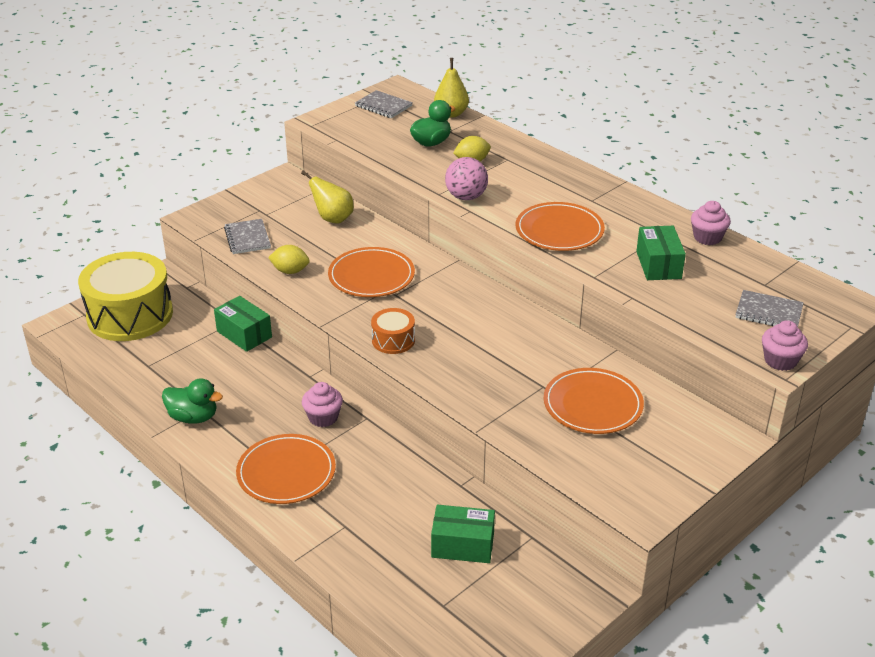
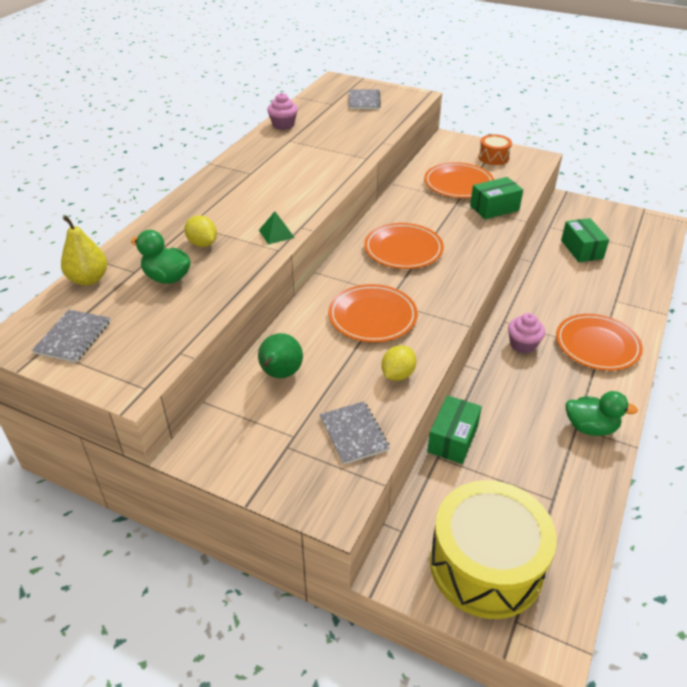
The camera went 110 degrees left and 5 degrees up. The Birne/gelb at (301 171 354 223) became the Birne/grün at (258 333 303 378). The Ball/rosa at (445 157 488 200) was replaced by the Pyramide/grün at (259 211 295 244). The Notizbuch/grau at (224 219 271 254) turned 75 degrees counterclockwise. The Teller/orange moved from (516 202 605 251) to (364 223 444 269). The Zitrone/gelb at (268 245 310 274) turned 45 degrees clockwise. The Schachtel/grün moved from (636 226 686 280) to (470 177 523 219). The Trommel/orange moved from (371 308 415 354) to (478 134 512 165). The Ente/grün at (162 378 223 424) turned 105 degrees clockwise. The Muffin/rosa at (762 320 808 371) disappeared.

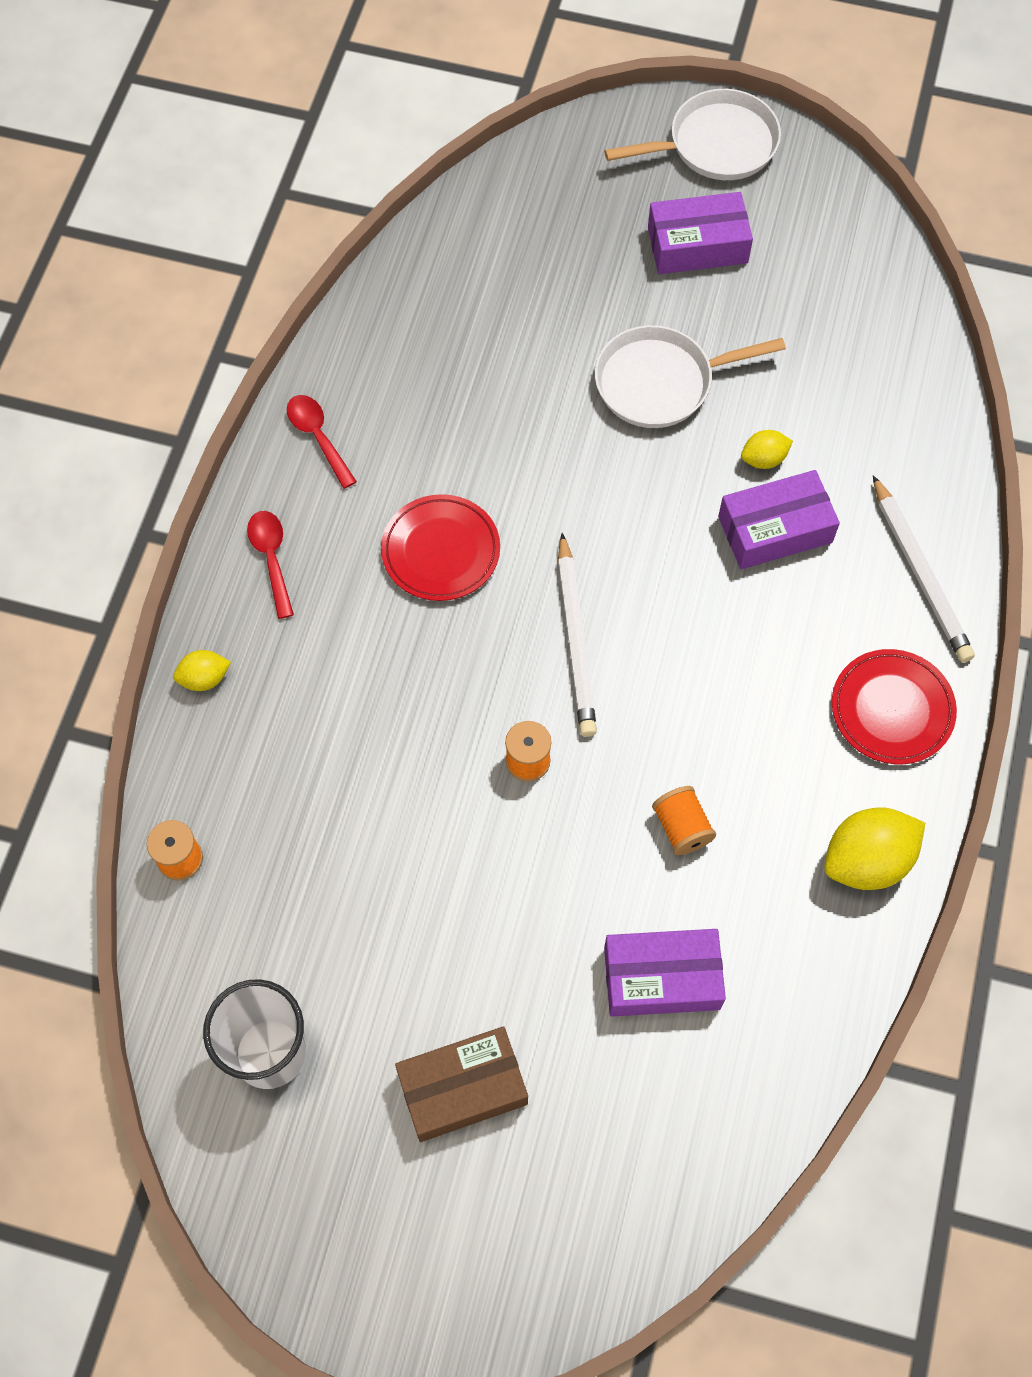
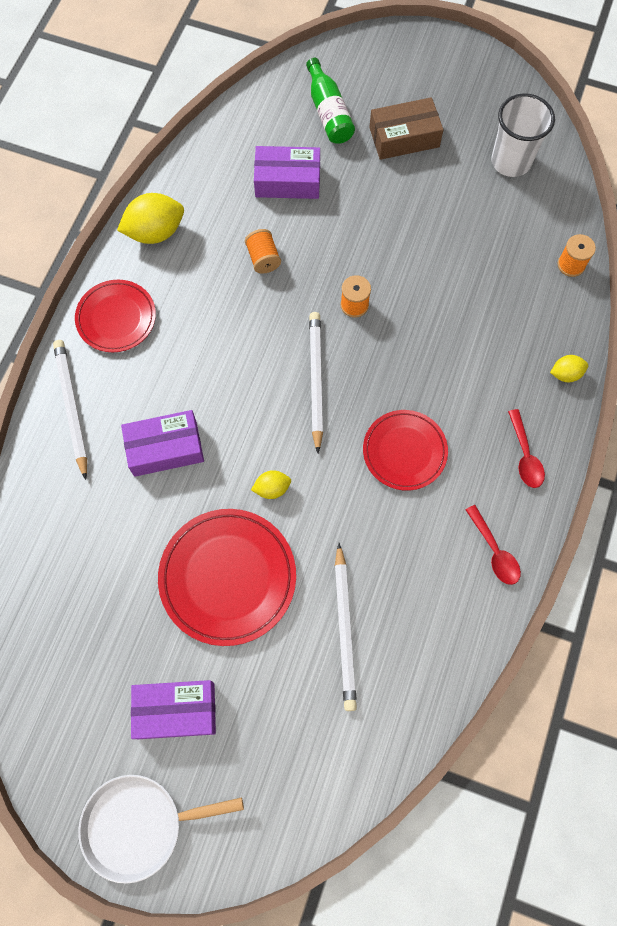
The camera went 175 degrees left and 5 degrees up. The Pfanne/weiß at (595 325 786 428) was replaced by the Teller/rot at (158 509 296 646). The Zitrone/gelb moved from (741 430 793 469) to (251 470 291 499). The Flasche/grün at (306 58 355 144) appeared. The Bleistift/weiß at (335 543 357 711) appeared.

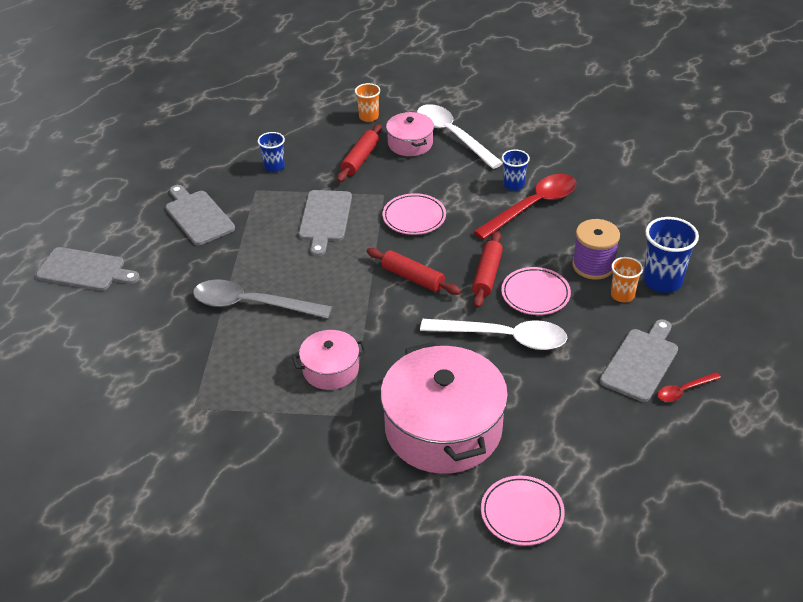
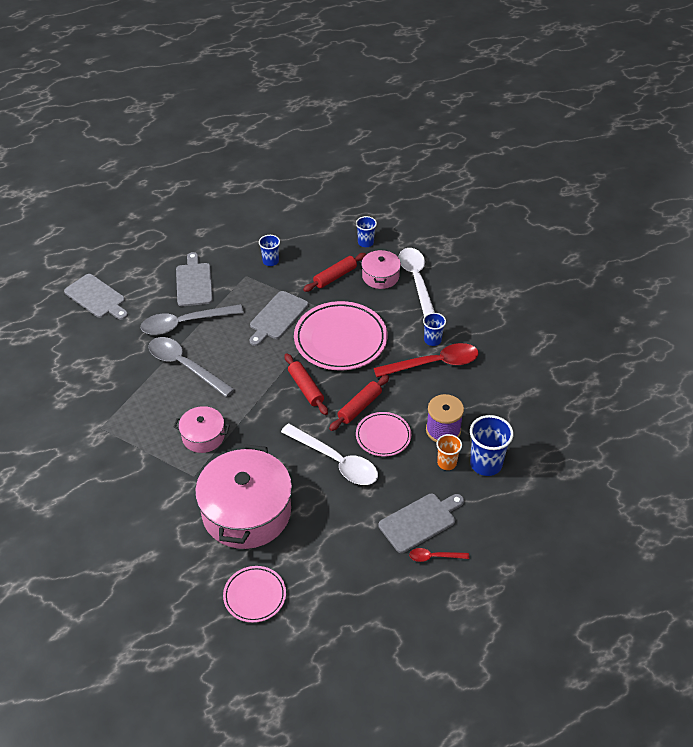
The camera went 25 degrees right and 5 degrees up. The Löffel/grau at (141 304 244 335) appeared. The Teller/rosa at (382 193 446 235) changed to 1.82 times the size. The Becher/orange at (355 83 380 122) became the Becher/blau at (356 216 377 247).

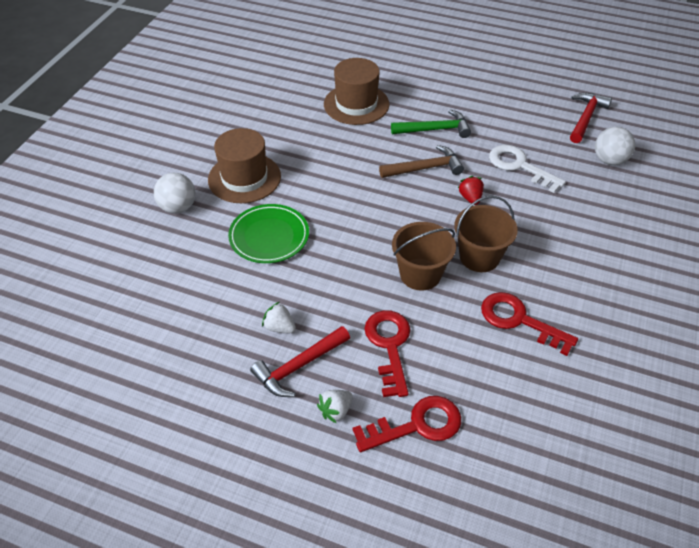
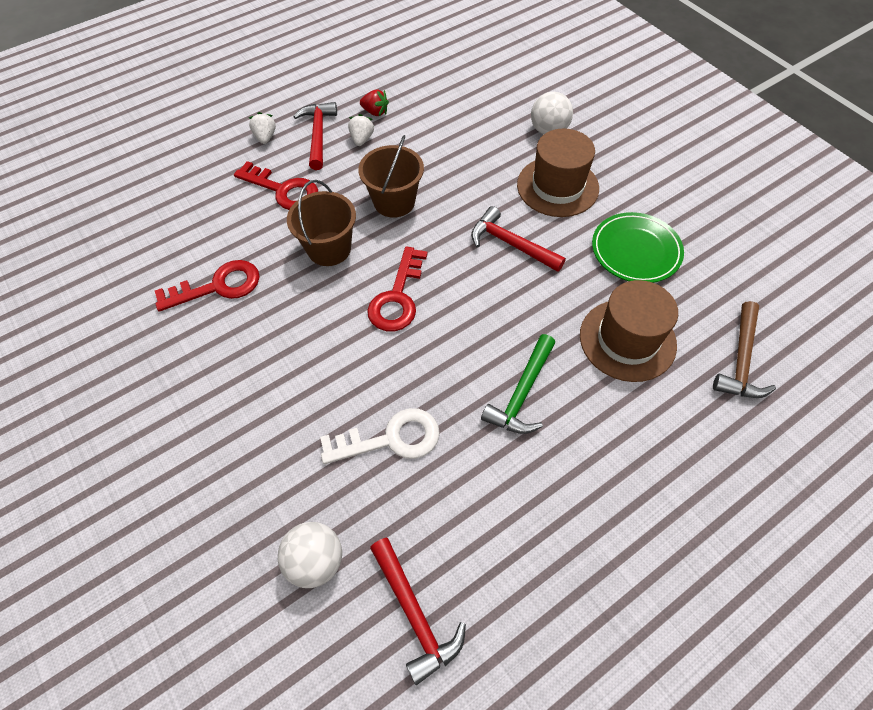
The camera went 125 degrees right and 10 degrees up. The Erdbeere/weiß at (262 302 296 333) turned 60 degrees counterclockwise. The Eimer/braun moved from (454 196 518 272) to (358 135 424 218). The Erdbeere/rot moved from (458 176 484 205) to (360 89 389 116). The Schlüssel/rot moved from (353 396 461 452) to (367 247 428 332). The Hammer/rot at (471 206 566 272) appeared. The Teller/grün moved from (228 204 309 263) to (592 212 684 283). The Hammer/braun moved from (379 145 464 178) to (713 301 776 398).

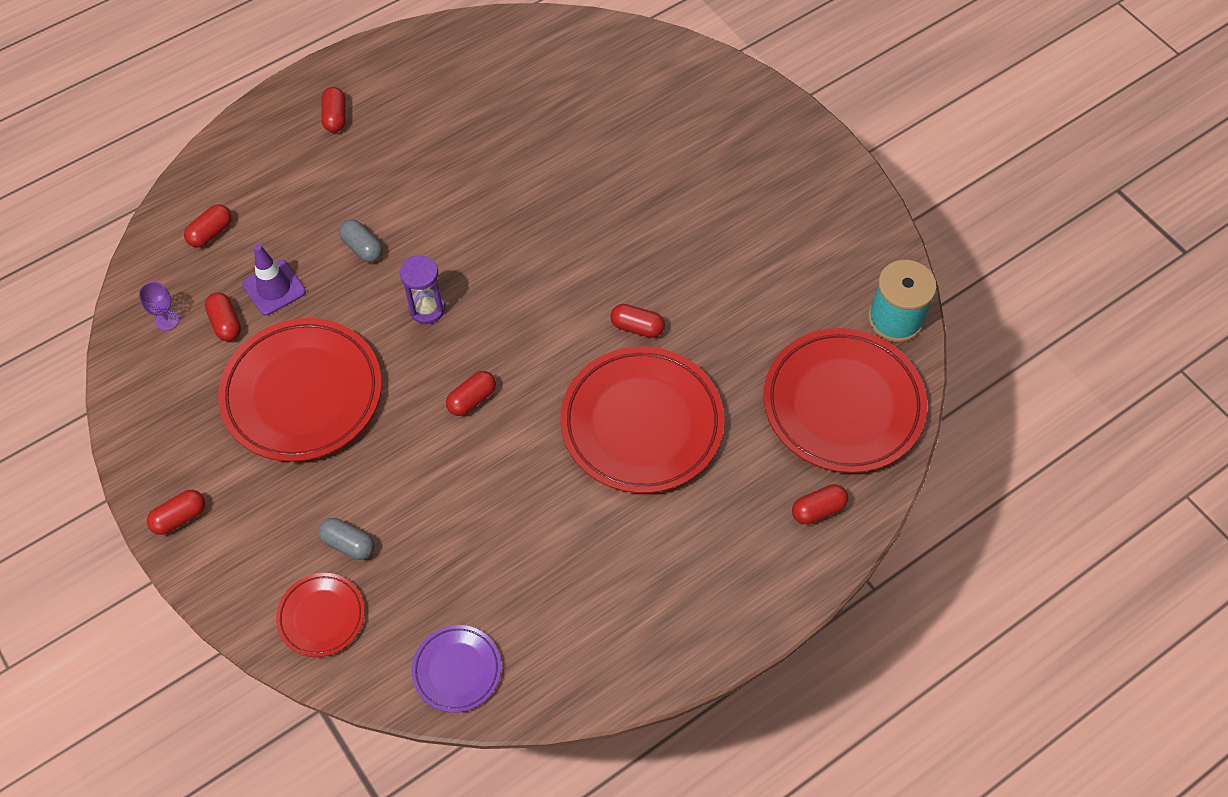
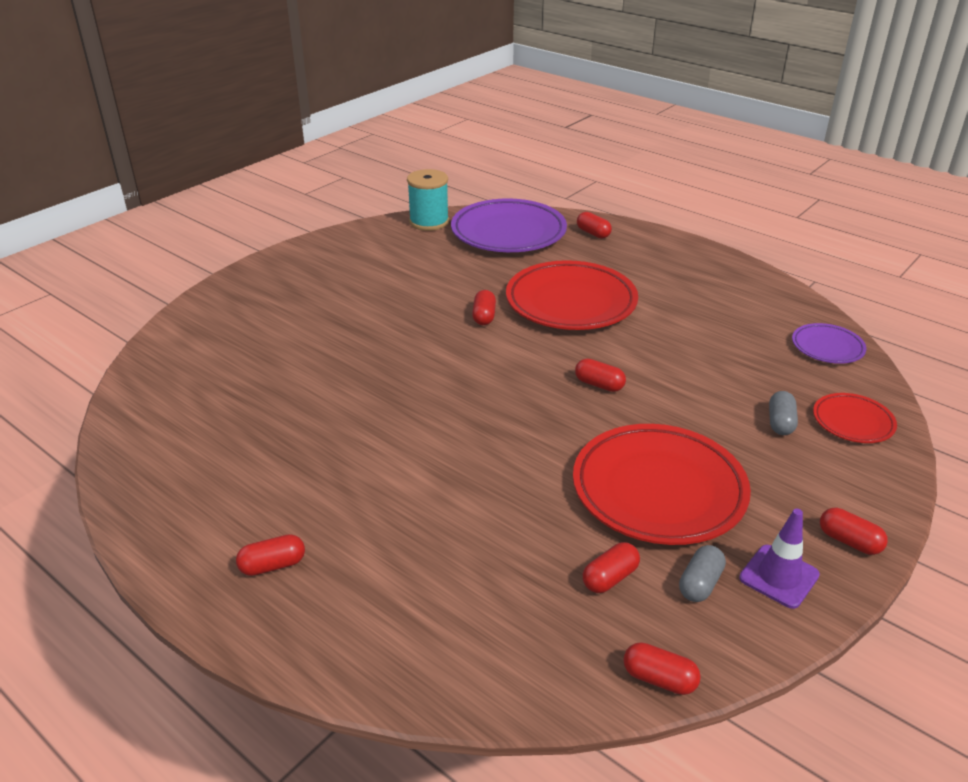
The camera went 105 degrees left and 25 degrees down. The Teller/rot at (764 328 927 473) became the Teller/lila at (451 199 567 252). The Kapsel/rot moved from (184 204 232 248) to (623 642 701 695). The Kapsel/grau moved from (339 219 383 262) to (679 545 726 602). The Leitkegel/lila moved from (242 244 306 315) to (739 509 820 609). The Kelch/lila at (139 282 179 331) disappeared. The Sanduhr/lila at (400 255 445 324) disappeared.

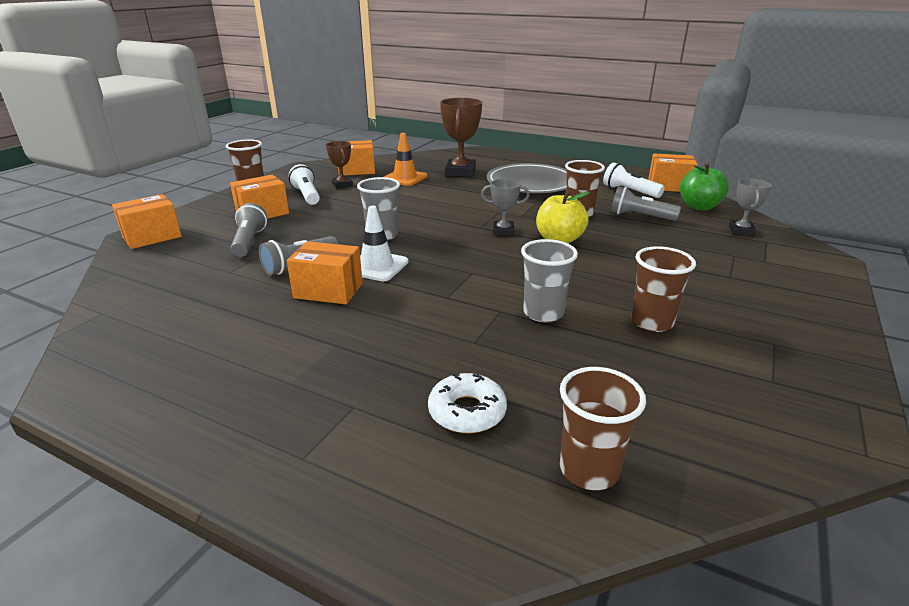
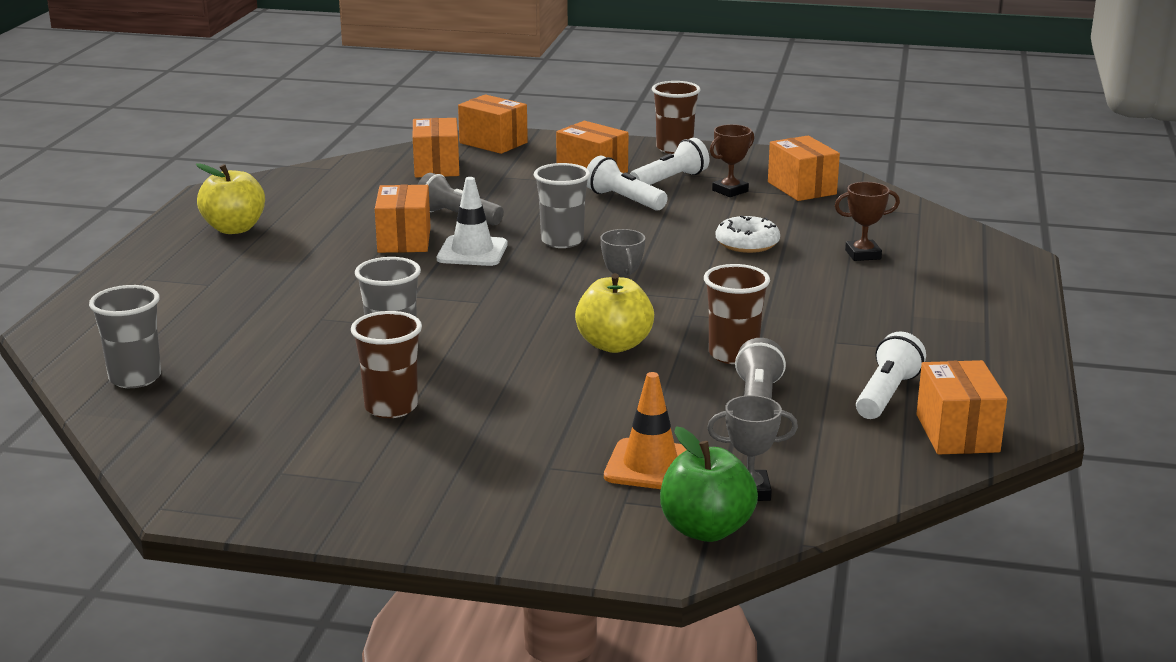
The camera went 75 degrees right and 5 degrees down. The Becher/braun at (560 367 646 490) became the Becher/grau at (89 285 161 388). The Apfel/gelb at (196 163 265 234) appeared. The Schachtel/orange at (413 118 459 177) appeared. The Taschenlampe/weiß at (587 156 667 210) appeared. The Leitkegel/orange moved from (384 133 428 186) to (604 372 687 489). The Apfel/grün moved from (680 163 729 211) to (660 426 758 542). The Donut/weiß moved from (428 372 507 433) to (716 215 780 253). The Pokal/braun at (440 98 482 177) changed to 0.57 times the size. The Taschenlampe/grau at (231 203 267 257) disappeared. The Teller/grau at (487 163 567 193) disappeared.

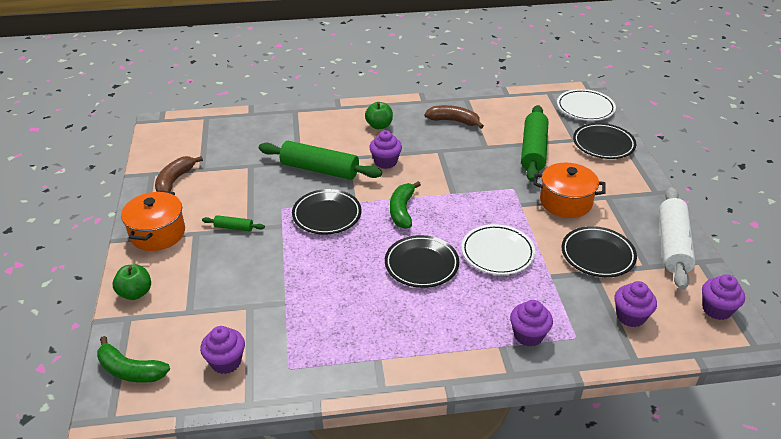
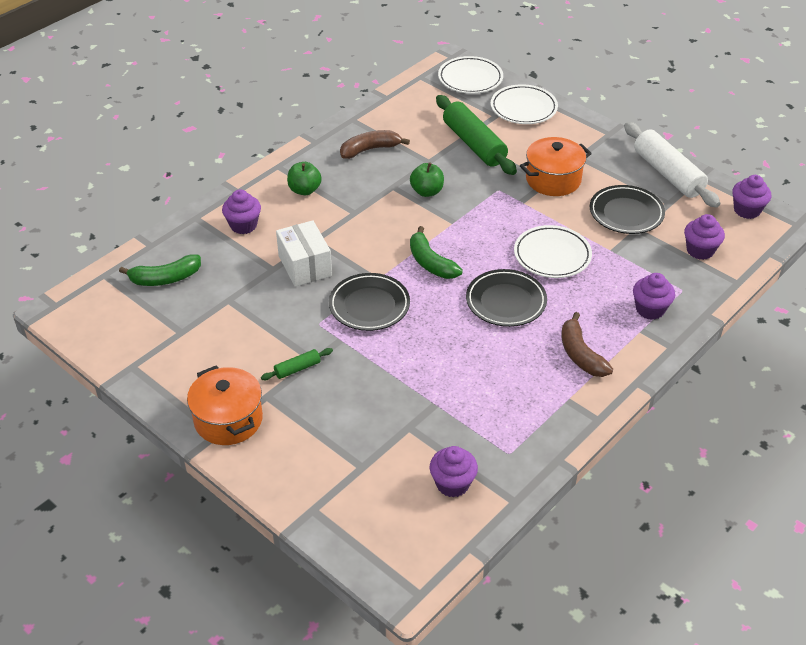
The camera went 40 degrees left and 5 degrees up. The Banane/grün moved from (97 336 170 383) to (119 254 201 286). The Muffin/lila moved from (369 130 402 169) to (222 189 261 234). The Nudelholz/grün at (259 141 382 180) was replaced by the Schachtel/weiß at (276 220 332 287). The Apfel/grün moved from (113 264 151 300) to (410 162 444 197). The Teller/schwarz at (573 123 636 159) became the Teller/weiß at (491 84 558 124). The Banane/braun moved from (155 156 203 192) to (562 312 613 377).

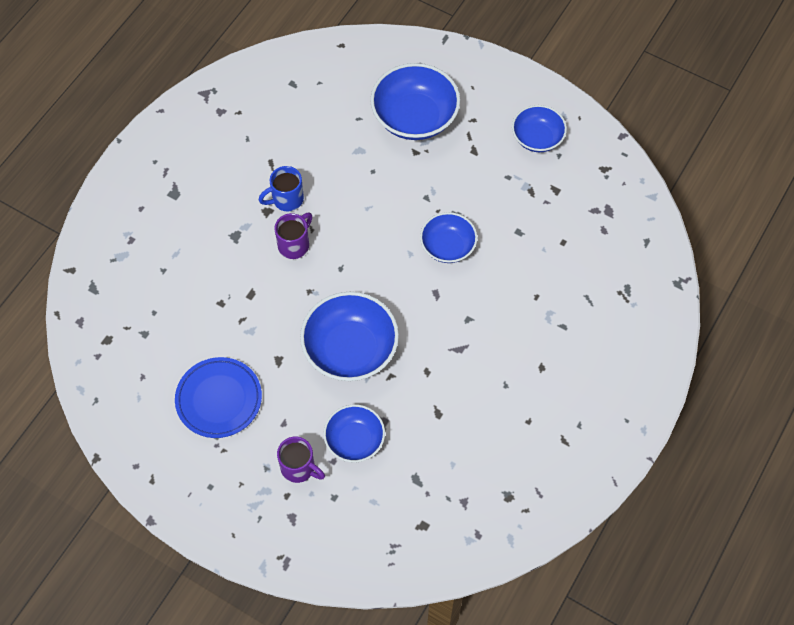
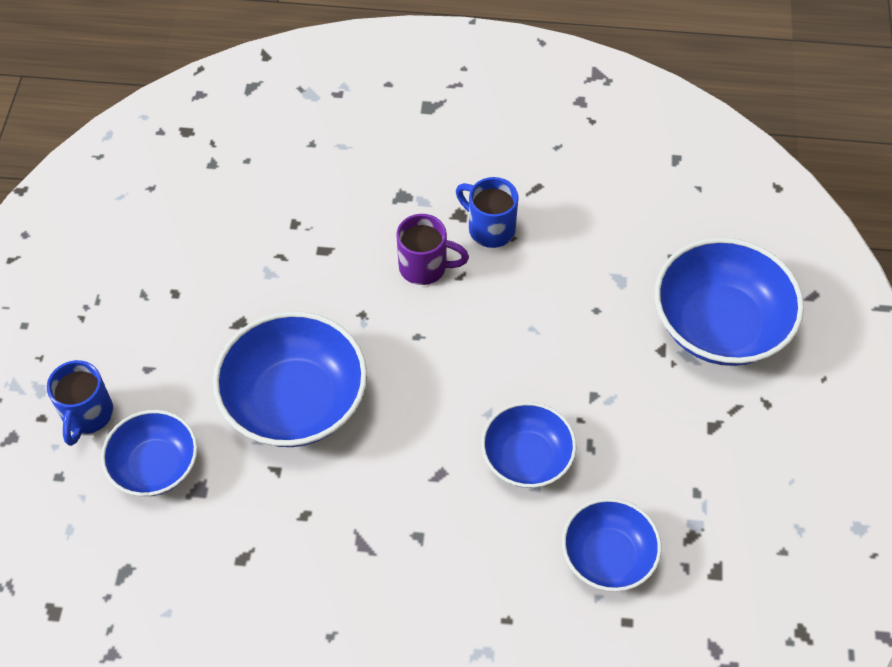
The camera went 65 degrees right and 5 degrees down. The Tasse/lila at (277 437 325 483) became the Tasse/blau at (47 360 113 446). The Schüssel/blau moved from (512 105 567 152) to (562 498 662 592). The Teller/blau at (175 357 262 438) disappeared.

